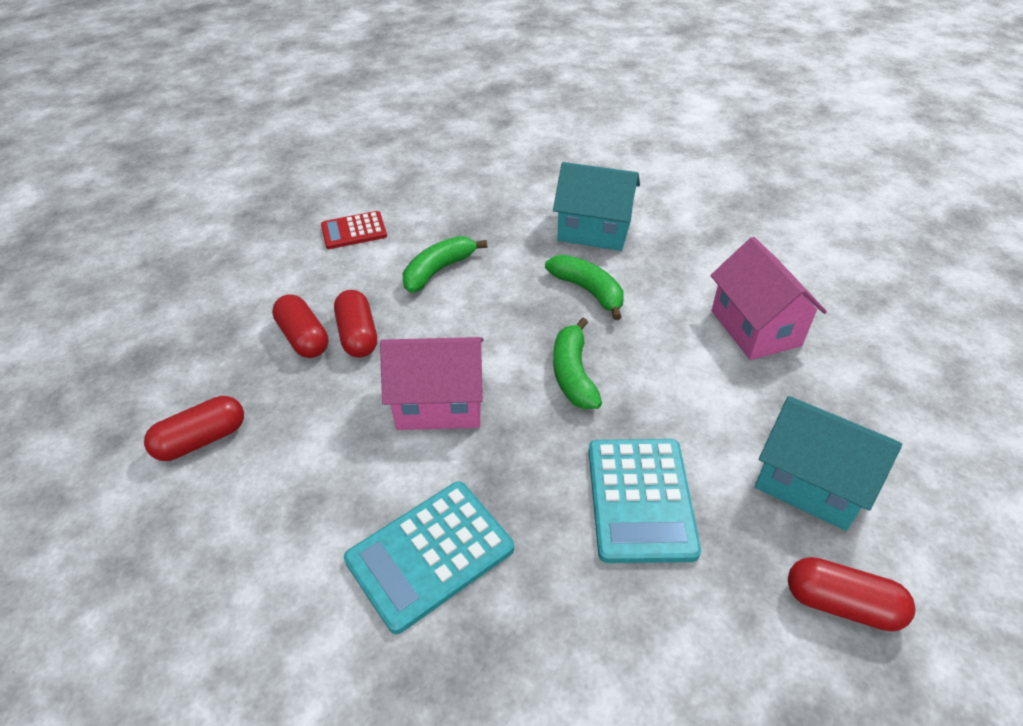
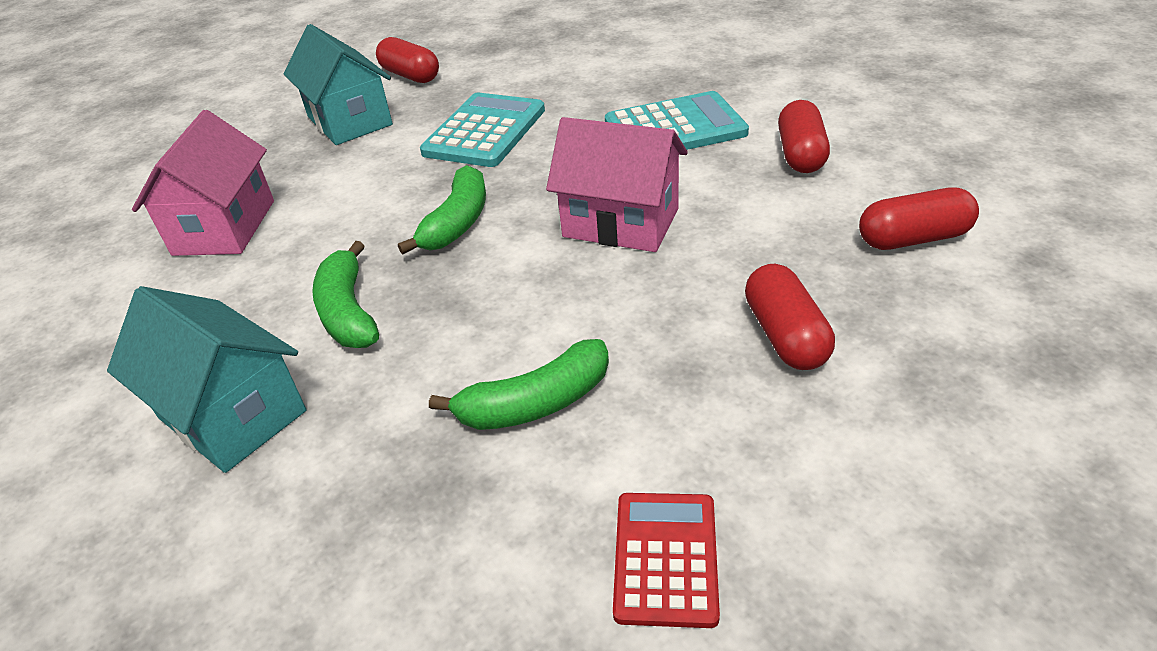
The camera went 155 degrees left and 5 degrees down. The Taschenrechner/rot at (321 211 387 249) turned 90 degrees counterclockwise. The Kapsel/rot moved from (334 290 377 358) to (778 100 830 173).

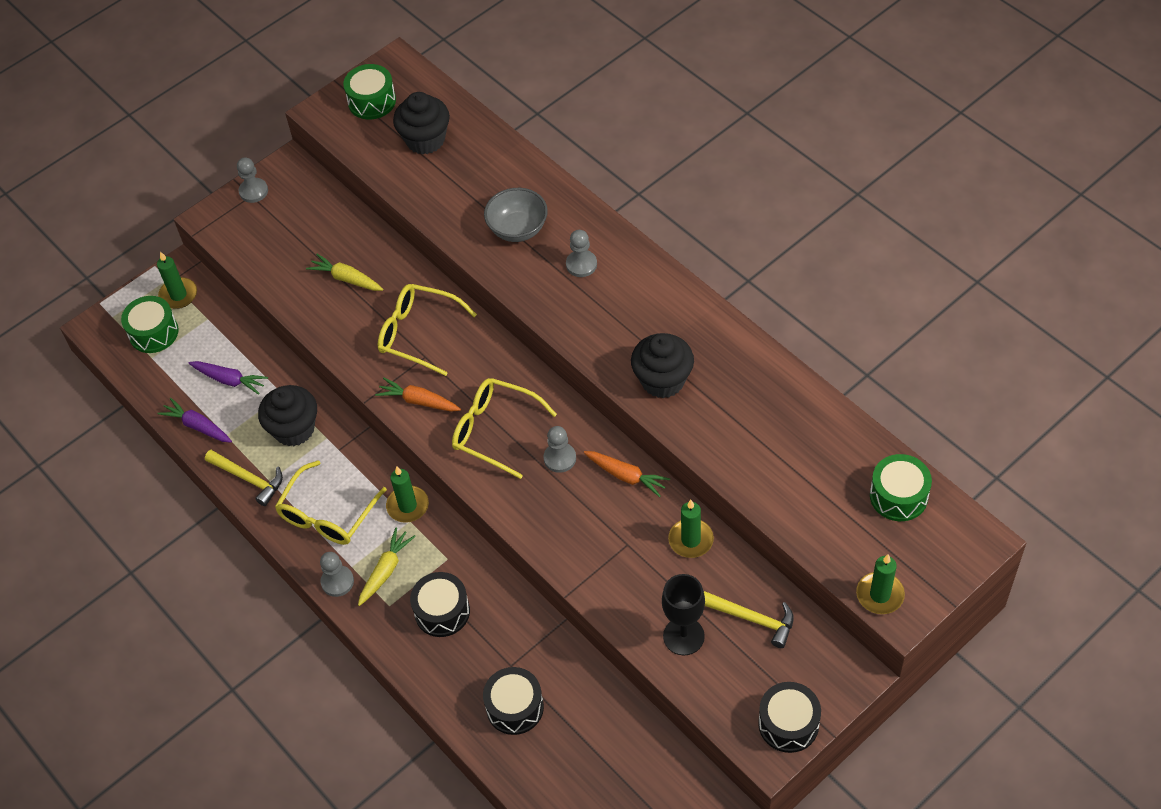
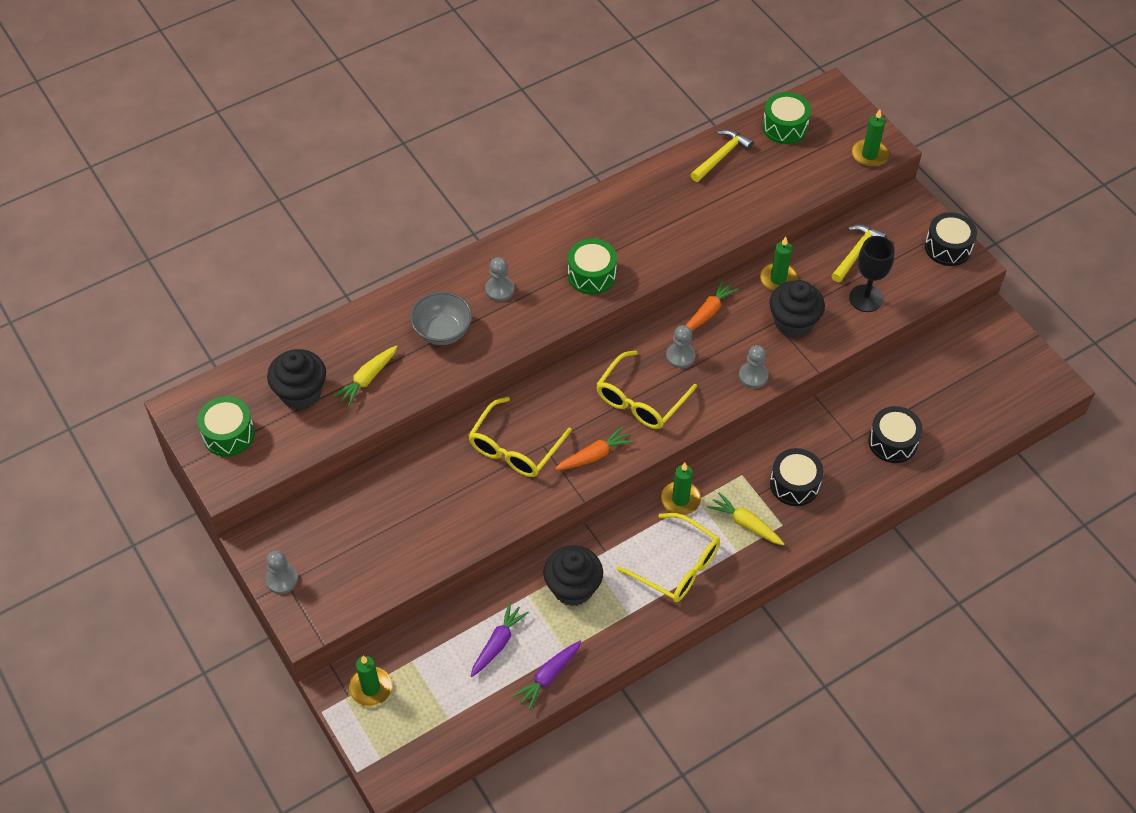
The camera went 85 degrees left and 0 degrees up. The Karotte/gelb moved from (306 254 383 291) to (333 345 398 407). The Karotte/orange at (375 378 461 412) turned 150 degrees counterclockwise. The Trommel/grün moved from (121 296 179 353) to (568 239 617 295). The Hammer/gelb moved from (205 450 283 506) to (690 129 754 182). The Bauer/grau moved from (320 552 354 597) to (739 345 768 388). The Muffin/schwarz moved from (631 333 694 398) to (769 280 825 338).

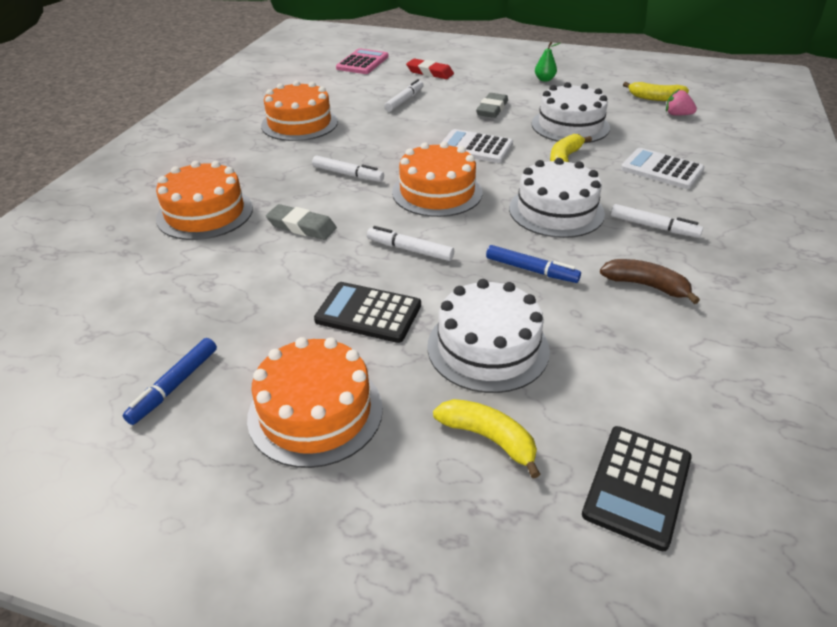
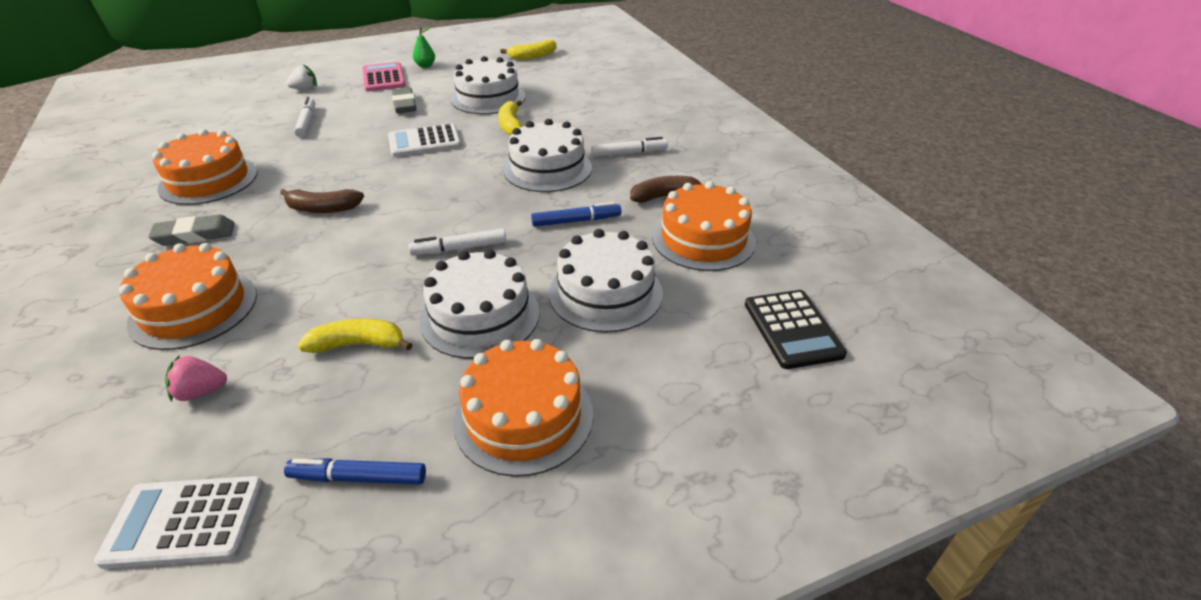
The camera went 40 degrees left and 0 degrees up. The Taschenrechner/weiß moved from (621 148 705 189) to (94 476 264 569). The Radiergummi/grau moved from (266 204 337 240) to (148 214 235 246). The Erdbeere/rosa moved from (666 89 697 116) to (165 355 227 402). The Filzstift/weiß at (312 155 384 182) was replaced by the Banane/braun at (280 189 364 213). The Filzstift/blau at (122 338 217 425) turned 105 degrees clockwise. The Radiergummi/rot at (406 59 454 79) was replaced by the Erdbeere/weiß at (286 64 317 90). The Banane/gelb moved from (433 399 540 478) to (298 319 413 353). The Taschenrechner/rosa moved from (336 48 388 74) to (362 62 406 92). The Taschenrechner/schwarz at (314 282 421 343) was replaced by the Kuchen/weiß at (420 249 540 359). The Kuchen/orange moved from (392 142 482 217) to (652 181 756 271).

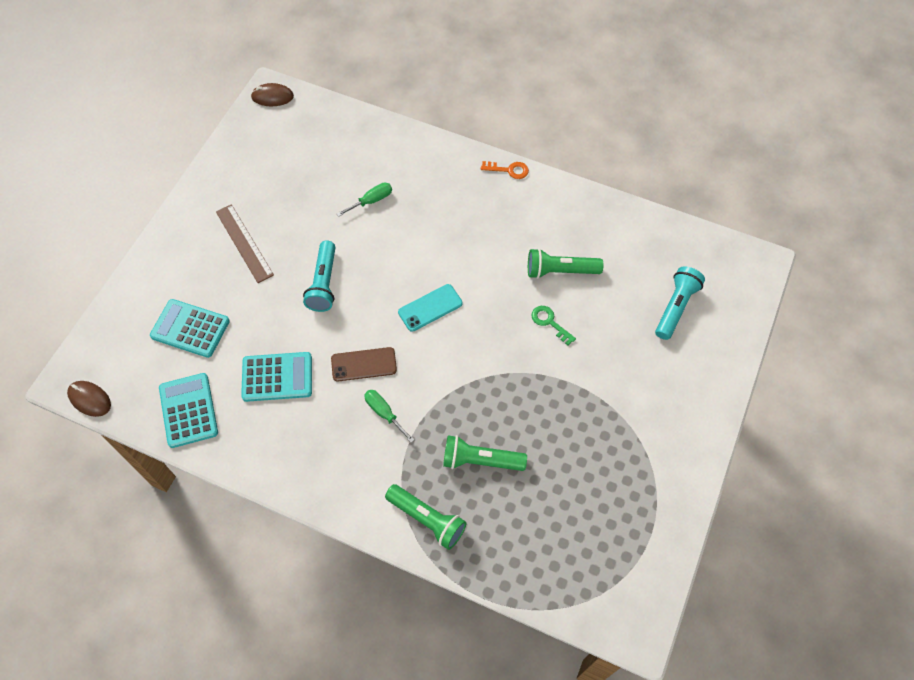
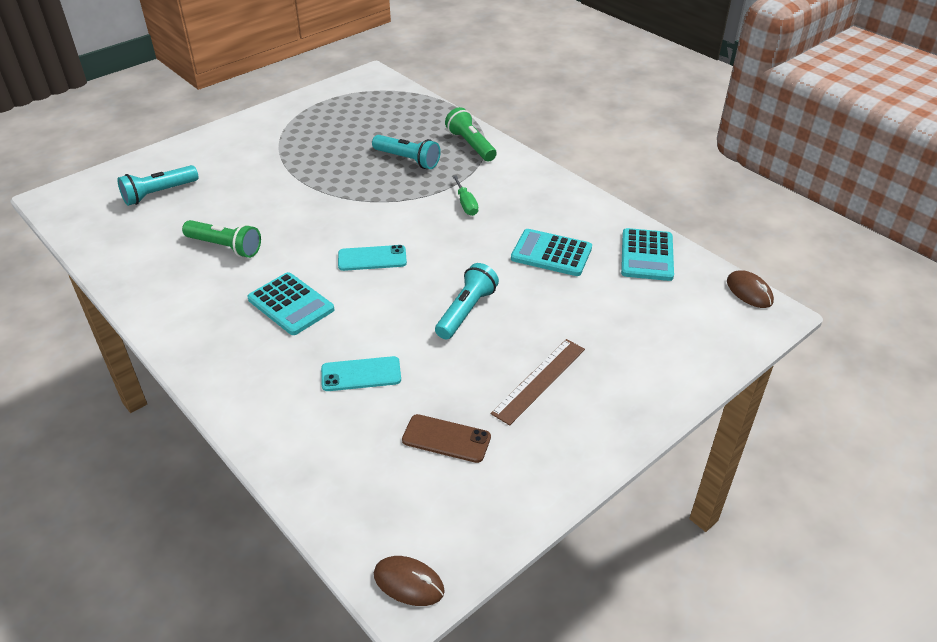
The camera went 155 degrees left and 20 degrees down. The Taschenrechner/türkis moved from (150 299 230 358) to (248 272 334 335). The Schraubenzieher/grün at (337 182 392 217) was replaced by the Handy/türkis at (321 356 401 391). The Taschenlampe/grün at (443 435 527 471) became the Taschenlampe/türkis at (372 135 441 169). The Handy/braun moved from (331 347 397 381) to (402 414 491 463). The Lineal/braun at (216 204 274 283) turned 45 degrees clockwise. The Schlüssel/orange at (481 161 529 179) disappeared. The Schlüssel/grün at (531 306 576 345) disappeared.

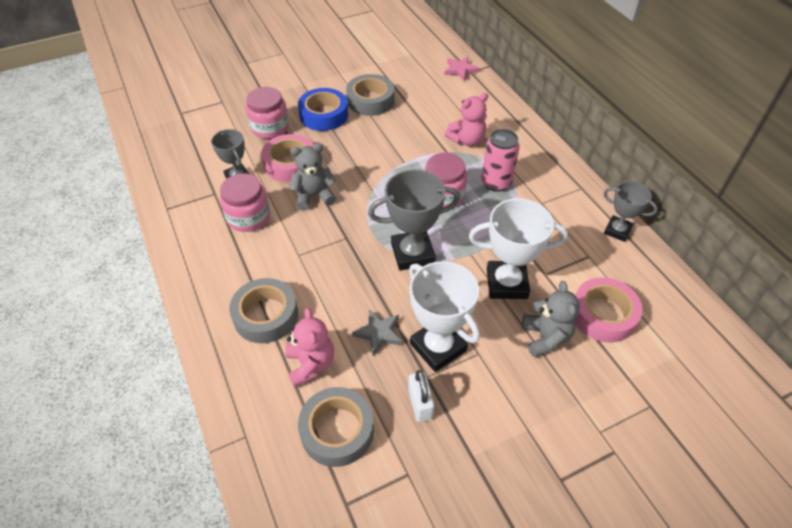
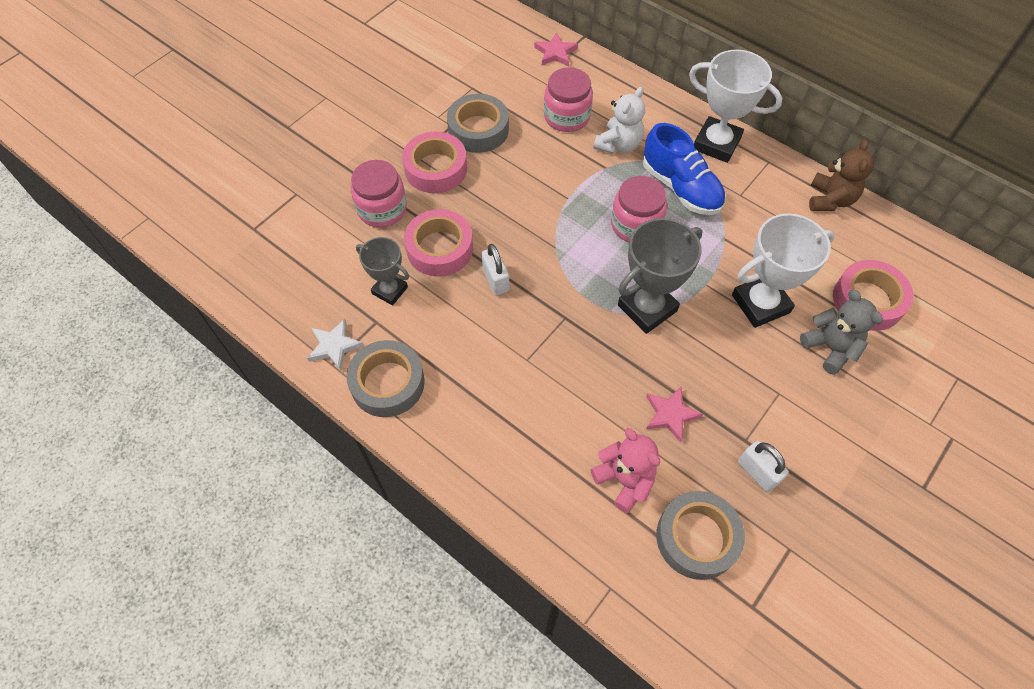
The camera went 25 degrees left and 10 degrees up. The Stern/weiß at (307 319 364 371) appeared. The Klebeband/grau moved from (229 278 298 343) to (346 340 425 417). The Klebeband/blau at (298 88 348 131) became the Klebeband/rosa at (402 131 467 193). The Teddybär/grau at (290 143 336 210) was replaced by the Vorhängeschloss/weiß at (481 244 509 295). The Einmachglas/rosa moved from (220 173 270 232) to (544 67 593 132). The Teddybär/rosa at (445 93 488 146) became the Teddybär/weiß at (594 87 645 154). The Dose/rosa at (481 129 520 192) was replaced by the Schuh/blau at (643 123 726 215). The Stern/grau at (352 310 402 356) became the Stern/rosa at (646 387 703 443). The Pokal/weiß moved from (409 261 480 372) to (689 50 782 163). The Pokal/grau at (604 181 658 242) was replaced by the Teddybär/braun at (809 140 874 211).

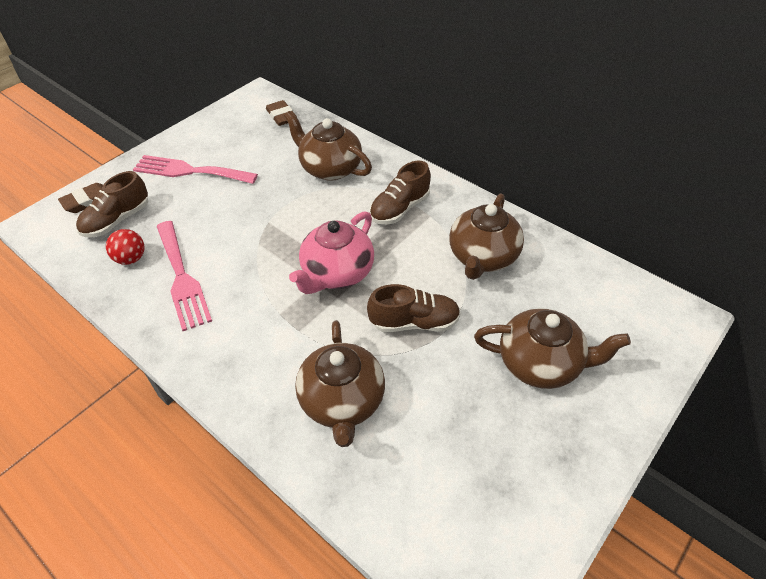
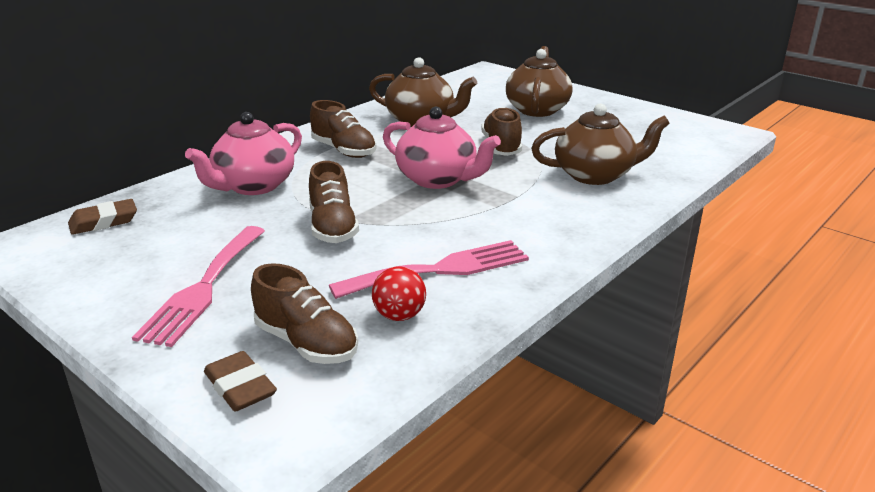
The camera went 90 degrees left and 20 degrees down. The Teekanne/braun at (284 111 372 181) became the Teekanne/rosa at (185 112 302 195). The Schuh/braun at (309 161 359 243) appeared.

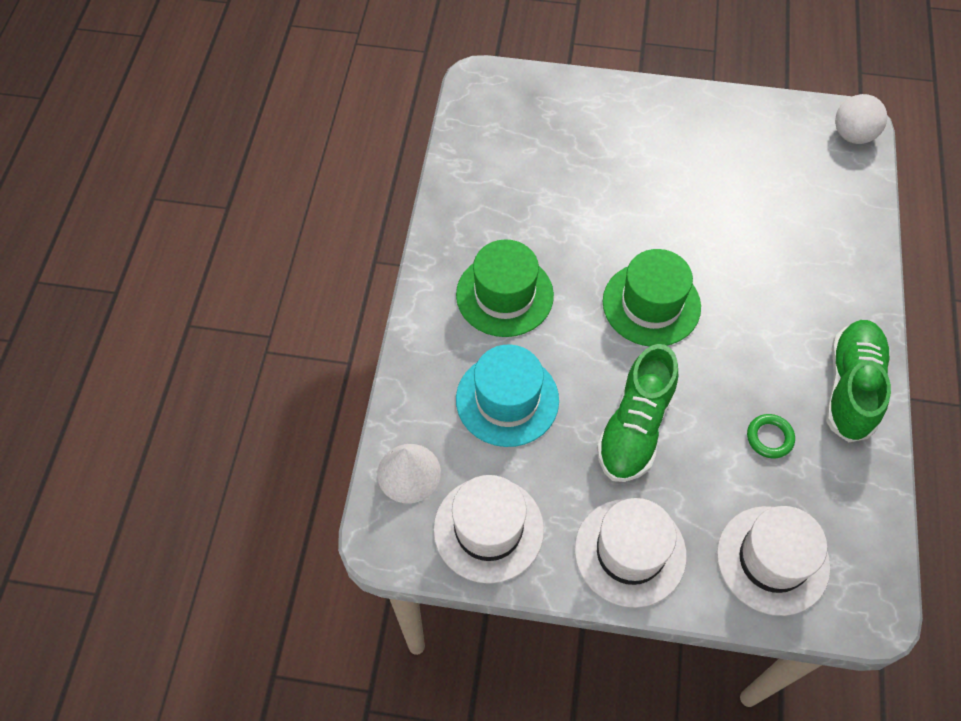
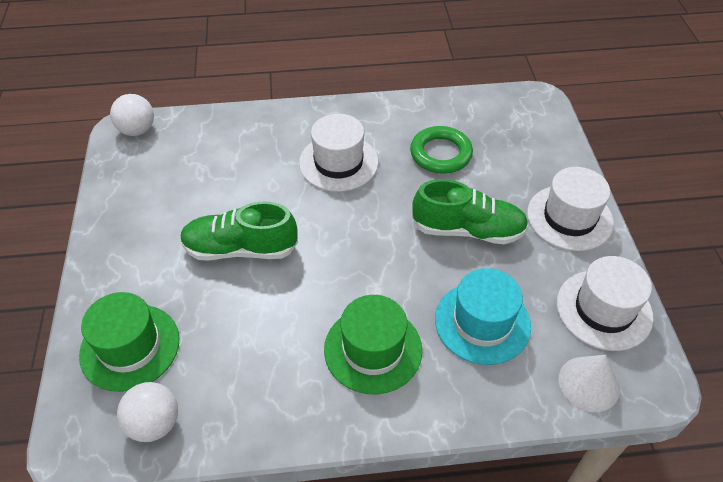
The camera went 105 degrees left and 10 degrees down. The Hut/grün moved from (603 249 701 346) to (79 292 179 392). The Ball/weiß at (117 382 178 442) appeared. The Schuh/grün moved from (826 320 891 442) to (180 201 298 261). The Hut/weiß moved from (717 506 830 616) to (299 114 378 192). The Ring/grün at (747 414 795 458) changed to 1.76 times the size.

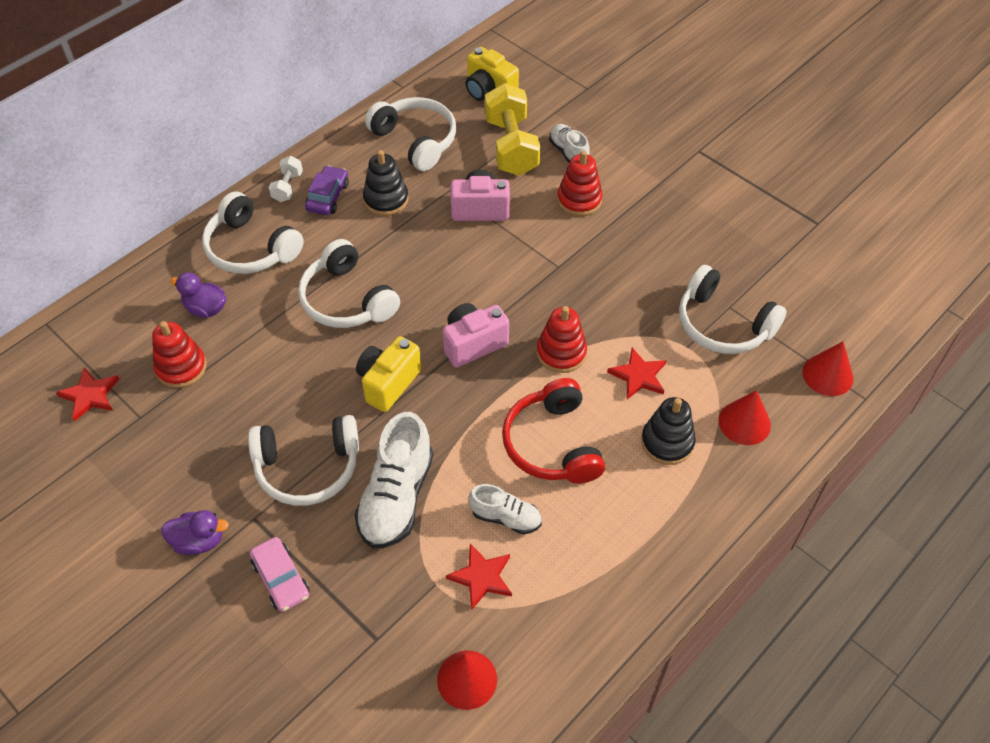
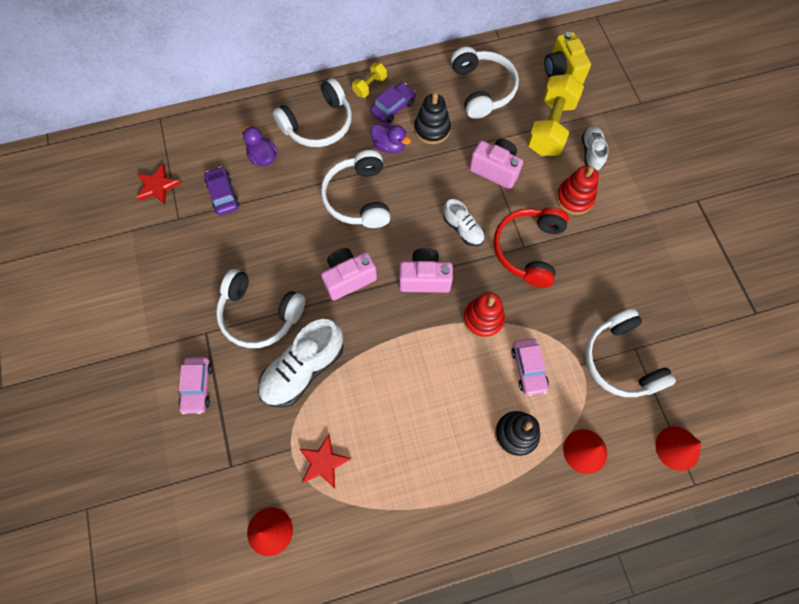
The camera went 30 degrees right and 15 degrees up. The Stapelspielzeug/rot at (152 321 207 388) was replaced by the Auto/lila at (204 166 240 215). The Kopfhörer/weiß at (202 192 304 274) turned 105 degrees counterclockwise. The Kamera/gelb at (356 336 422 412) became the Kamera/rosa at (321 248 377 300). The Hantel/weiß at (269 156 303 202) became the Hantel/gelb at (352 62 387 98). The Ente/lila moved from (161 510 229 555) to (370 124 411 154). The Schuh/weiß moved from (469 484 542 534) to (443 199 485 246). The Kopfhörer/rot moved from (502 378 605 484) to (493 207 569 288). The Stern/rot at (607 348 666 399) was replaced by the Auto/rosa at (511 338 549 396).

